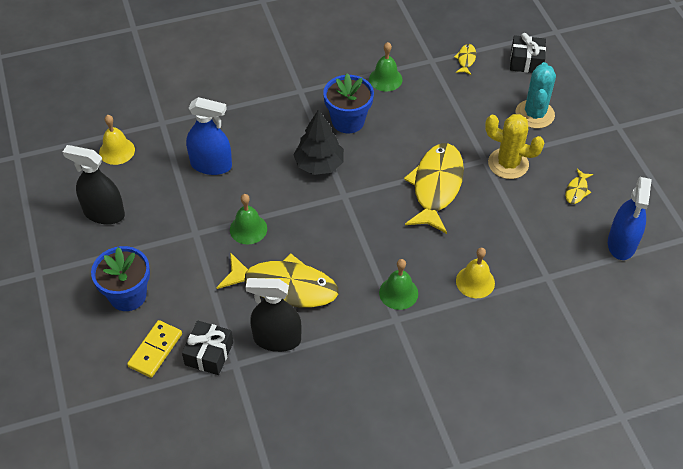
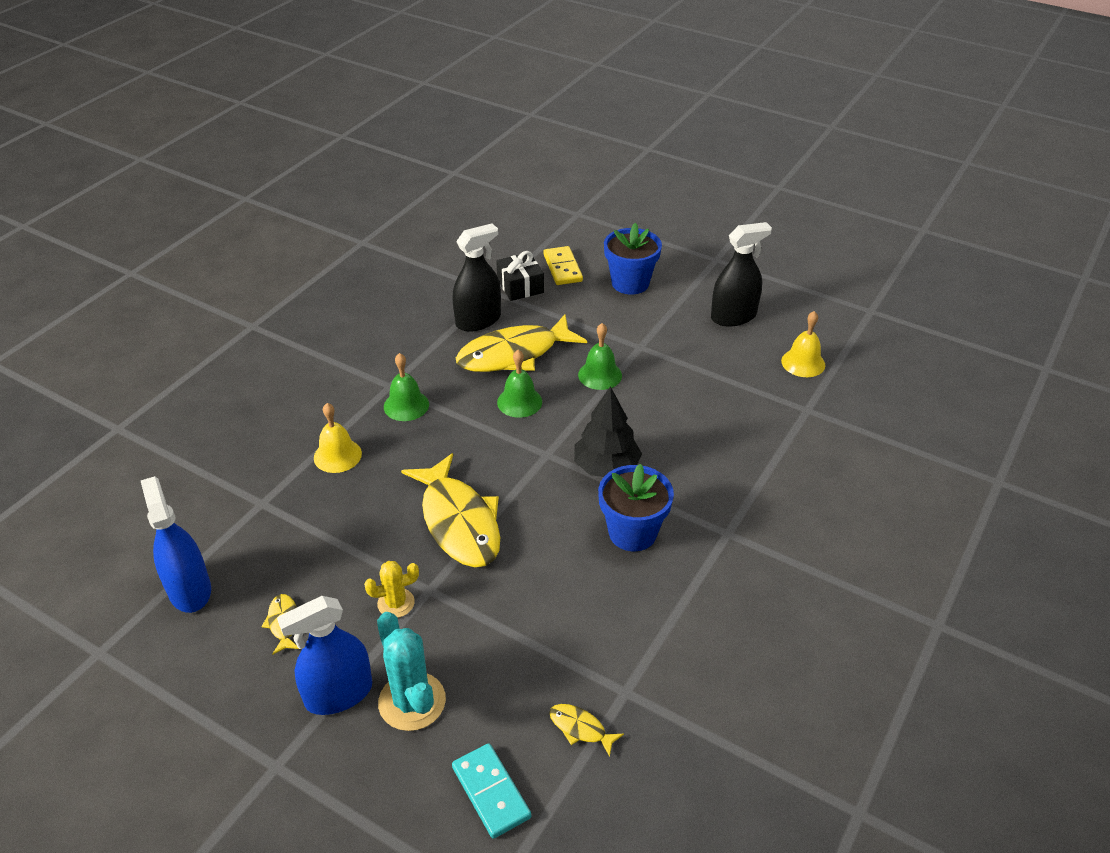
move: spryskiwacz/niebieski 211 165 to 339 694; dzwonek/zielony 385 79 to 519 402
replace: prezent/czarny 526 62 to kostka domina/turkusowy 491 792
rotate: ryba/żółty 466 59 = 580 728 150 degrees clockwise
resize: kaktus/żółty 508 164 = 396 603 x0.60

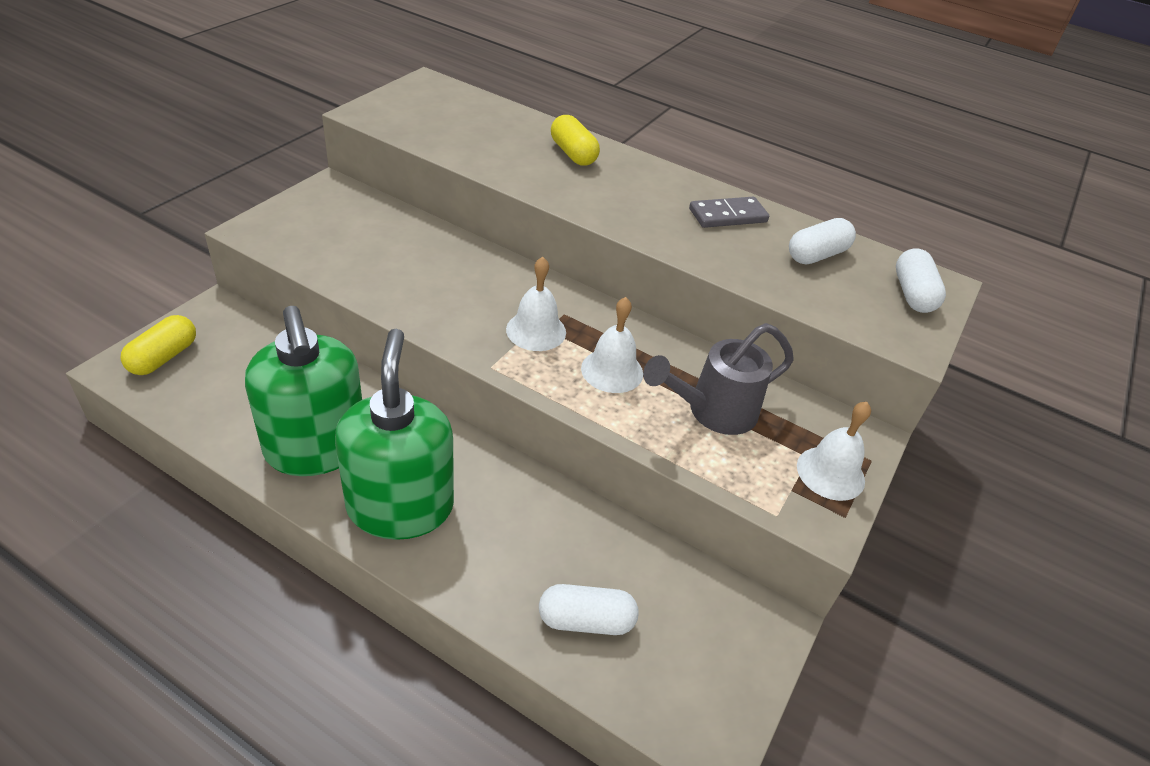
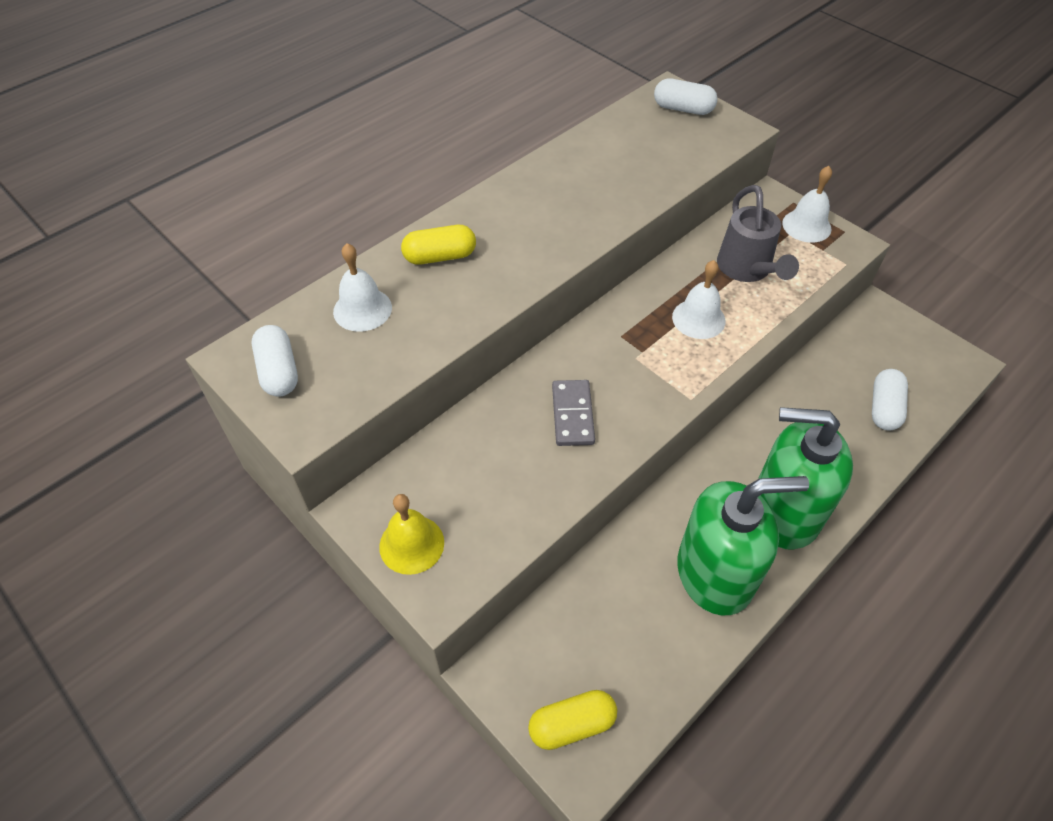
insert: dzwonek/żółty 411 544
move: dzwonek/biały 536 330 to 362 309; kostka domina/szary 727 215 to 572 415; kapsułka/biały 816 255 to 279 371
rotate: kapsułka/żółty 163 357 = 572 725 60 degrees counterclockwise

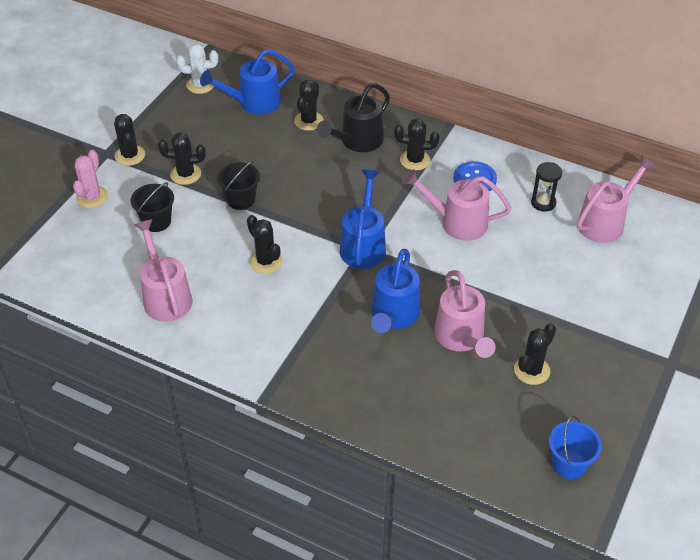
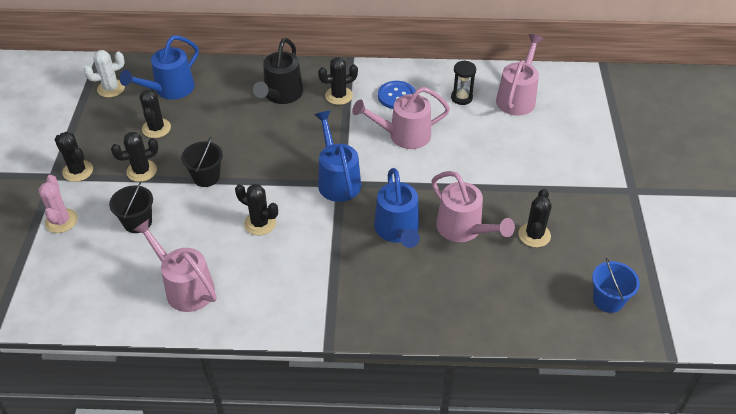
move: kaktus/czarny 308 121 to 156 128

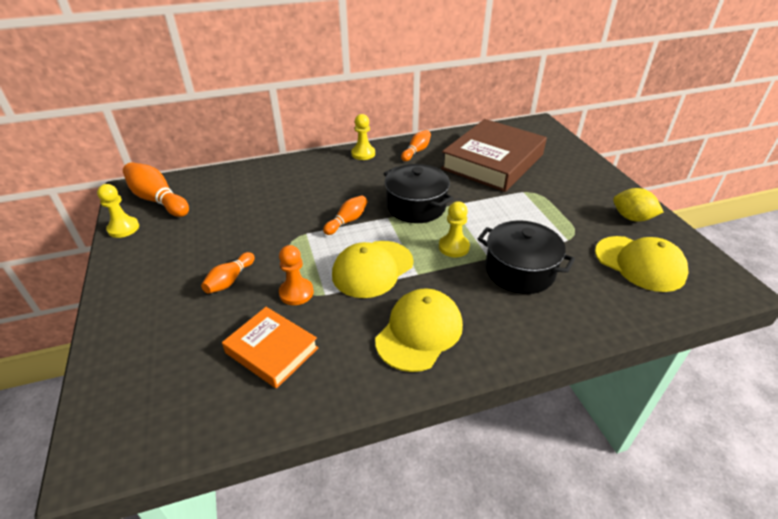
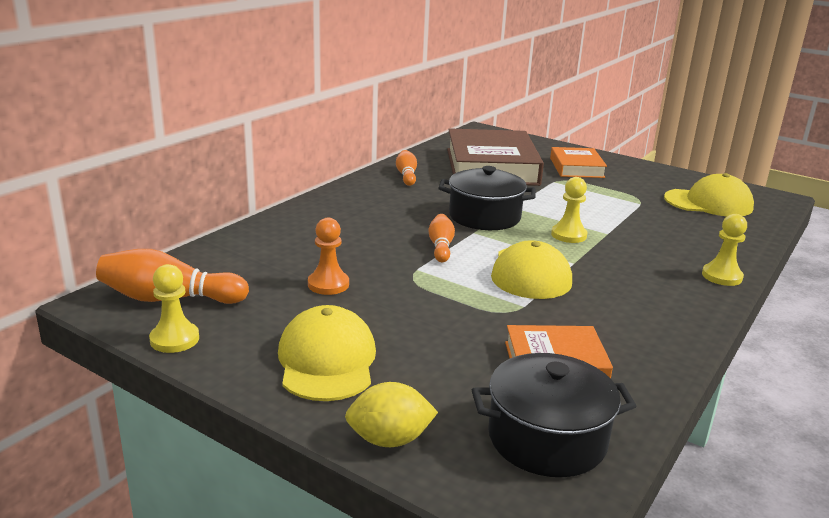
delete: kręgiel/pomarańczowy 230 280
insert: książka/pomarańczowy 576 168
move: pionek/pomarańczowy 296 293 to 328 284; pionek/żółty 363 154 to 722 276; czapka/żółty 419 332 to 327 361; garnek/czarny 519 271 to 547 438; cytryna/żółty 632 218 to 389 440

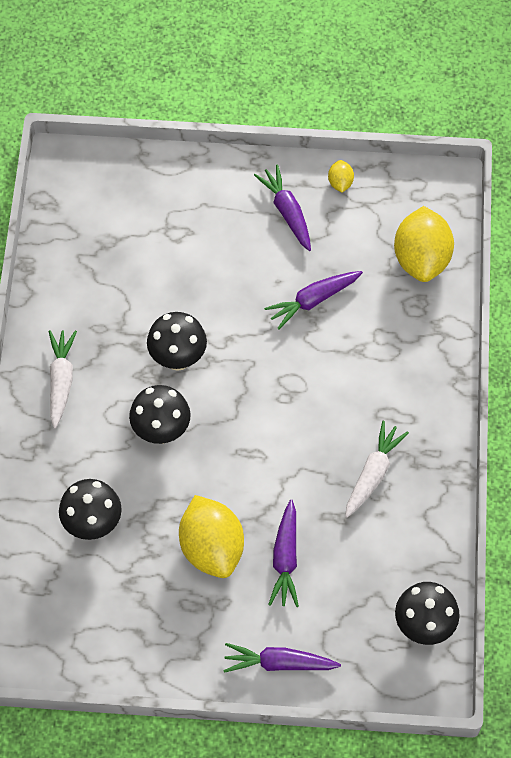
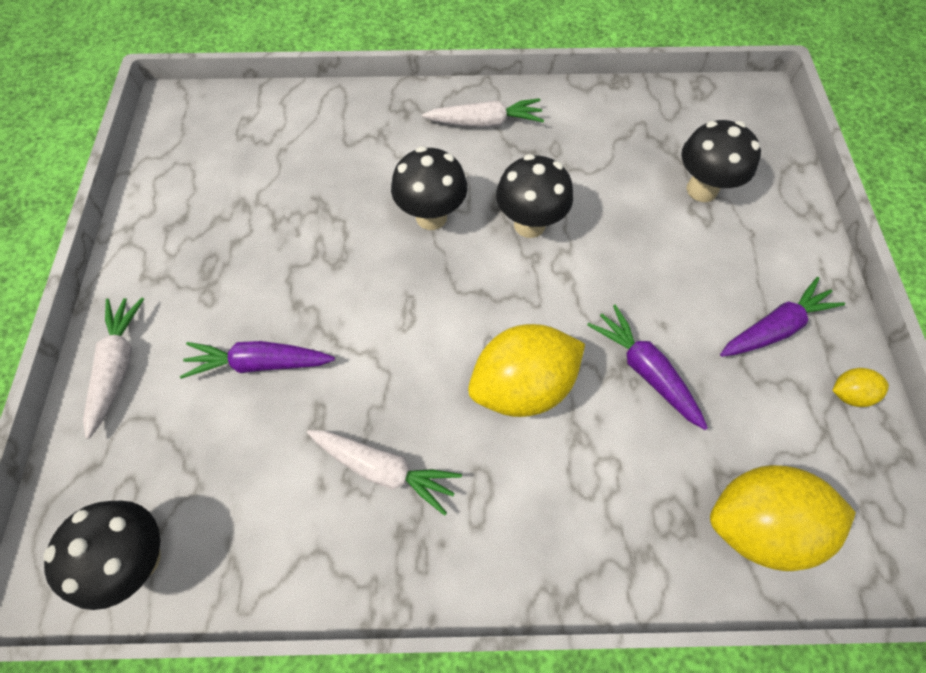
move: grzyb/czarny 93 524 to 702 190; cytryna/żółty 212 548 to 522 386
recolor: marchewka/fioletowy 279 663 to marchewka/biały 118 366

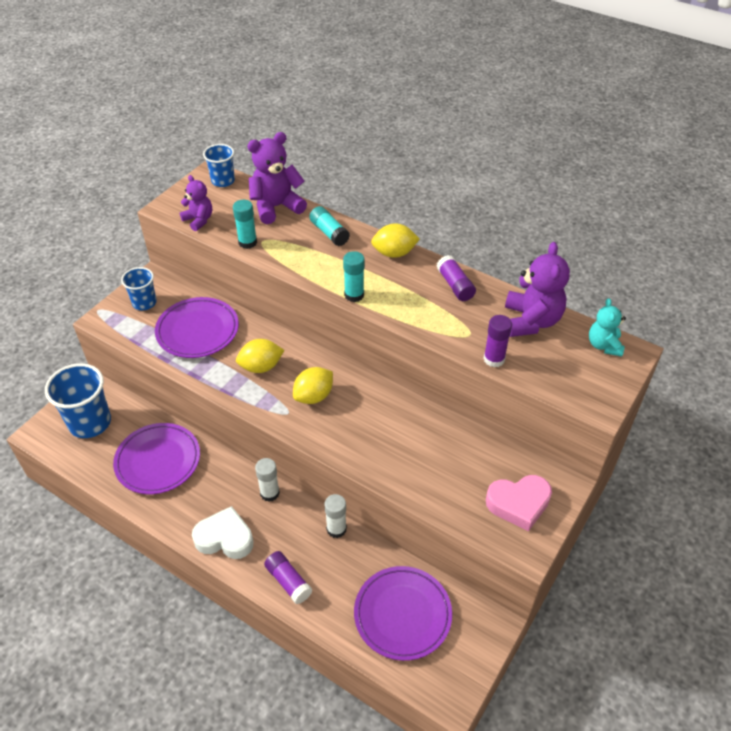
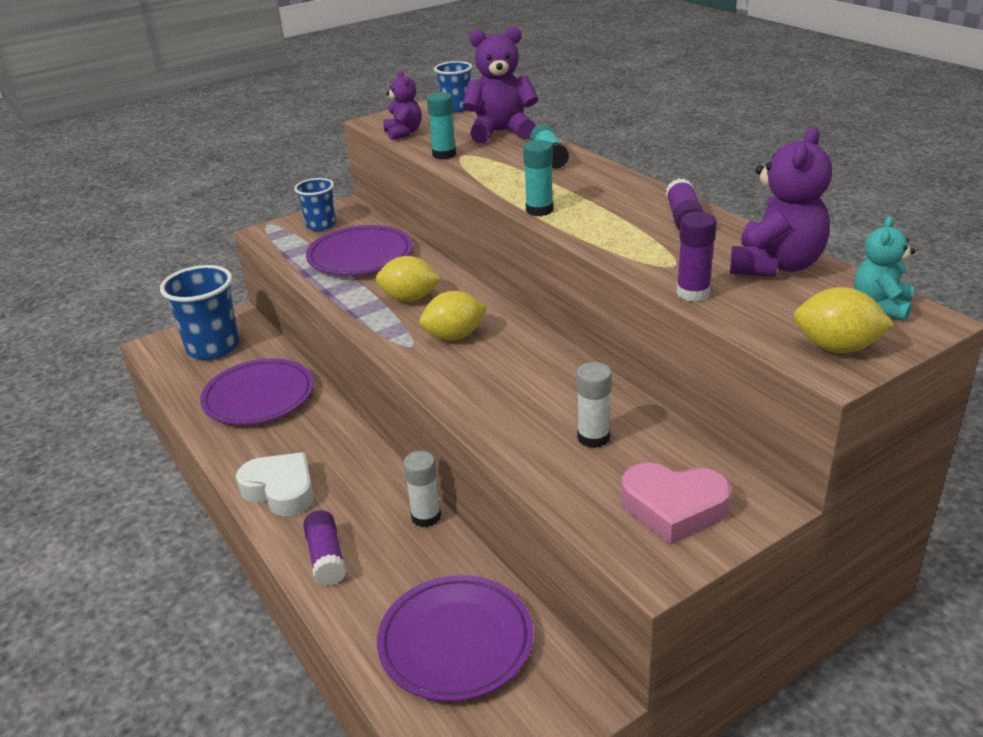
move: klej w sztyfcie/biały 270 493 to 593 437; cytryna/żółty 394 253 to 836 347

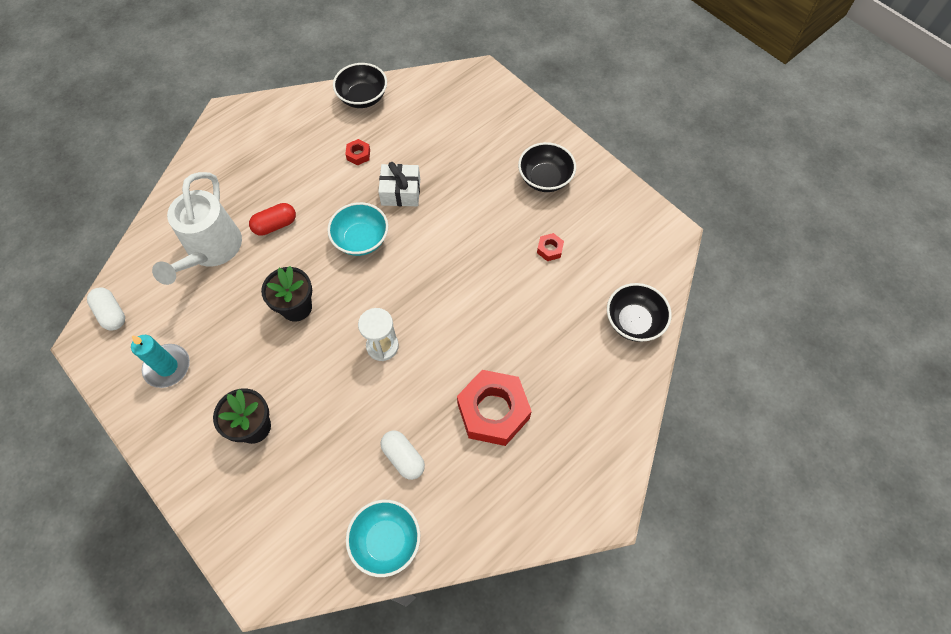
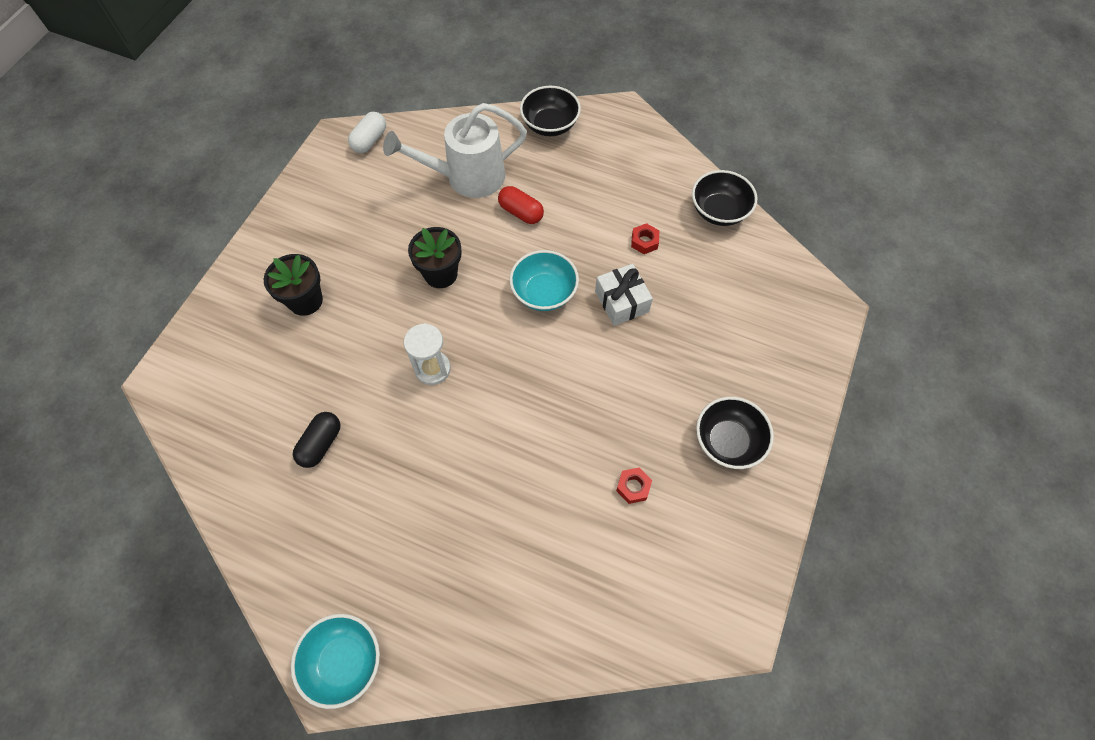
delete: świeca/turkusowy 167 367; nakrętka/czerwony 493 411
move: miska/turkusowy 386 541 to 344 661; miska/czarny 633 321 to 550 125
recolor: kapsułka/biały 403 458 to kapsułka/czarny 321 444

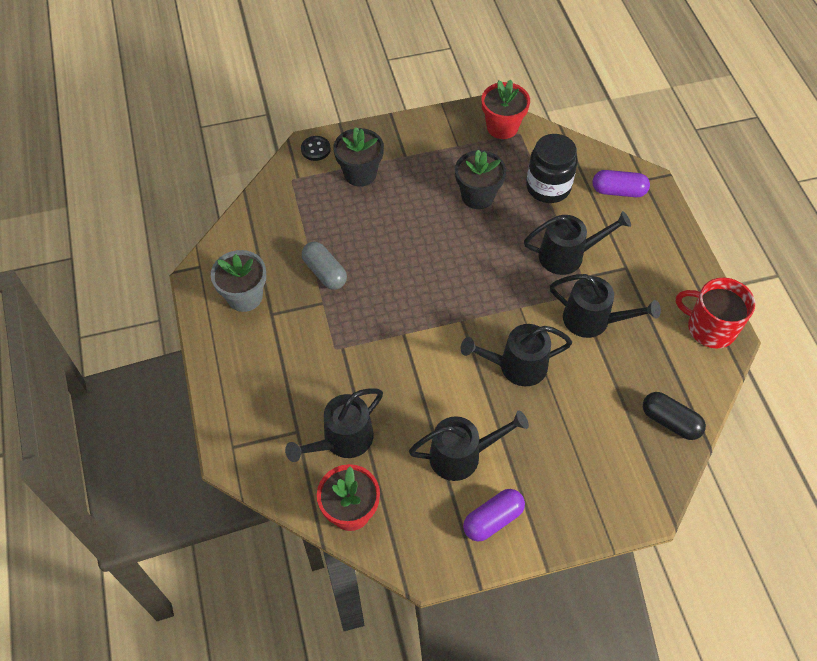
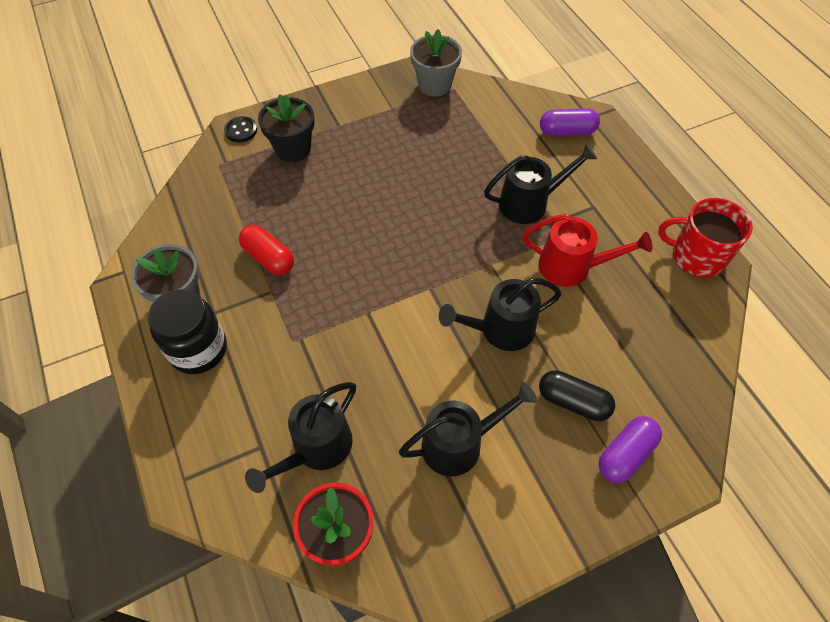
delete: doniczka/czarny 477 196
move: kapsułka/fioletowy 493 520 to 625 454; słoik/czarny 548 187 to 198 349; kapsułka/czarny 670 421 to 573 402
recolor: kapsułka/szary 325 272 to kapsułka/czerwony 269 258; doniczka/czerwony 502 127 to doniczka/szary 434 85; konewka/czarny 593 320 to konewka/czerwony 572 267

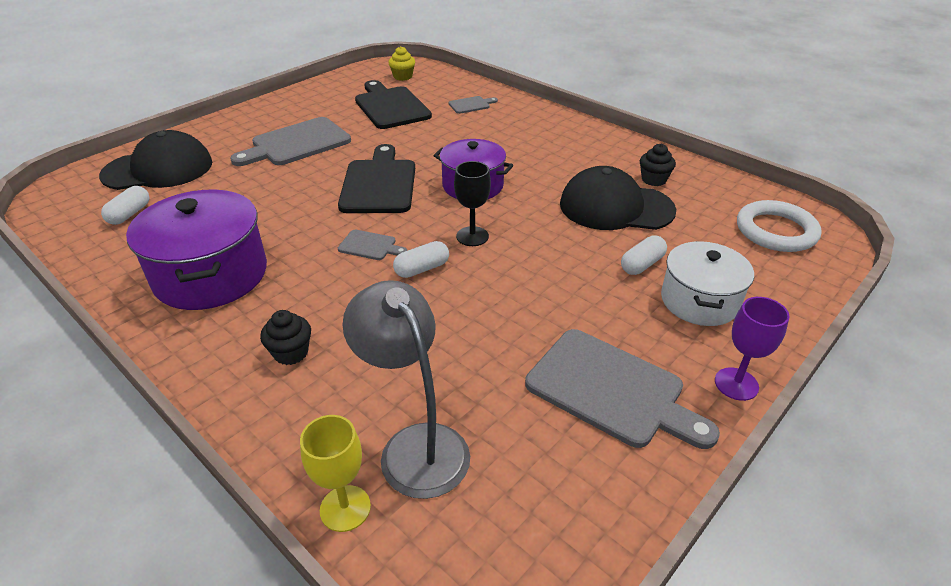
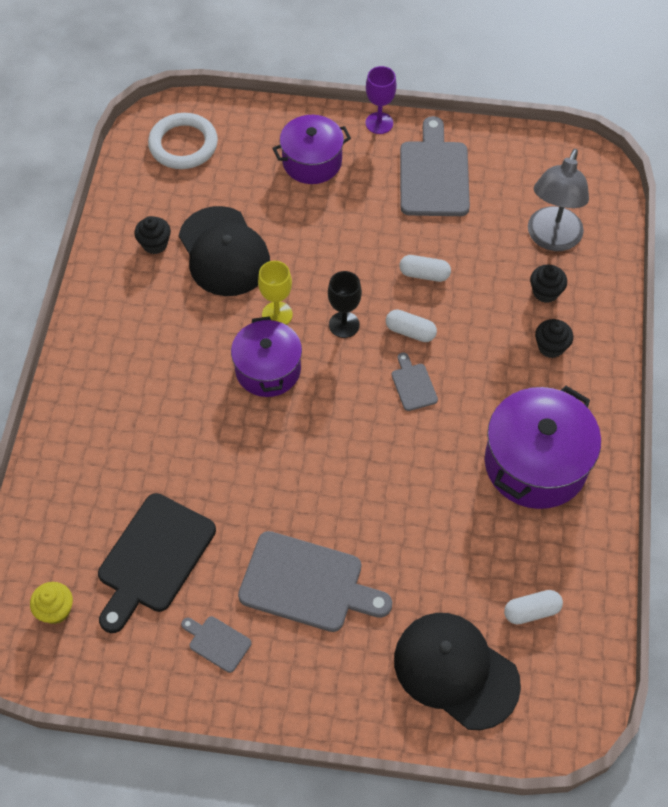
delete: deska do krojenia/czarny 379 184
insert: muffinka/czarny 545 292
move: kielich/żółty 345 508 to 277 314; deska do krojenia/szary 471 105 to 217 642; kapsułka/biały 642 264 to 424 274
recolor: garnek/biały 699 301 to garnek/fioletowy 312 162

